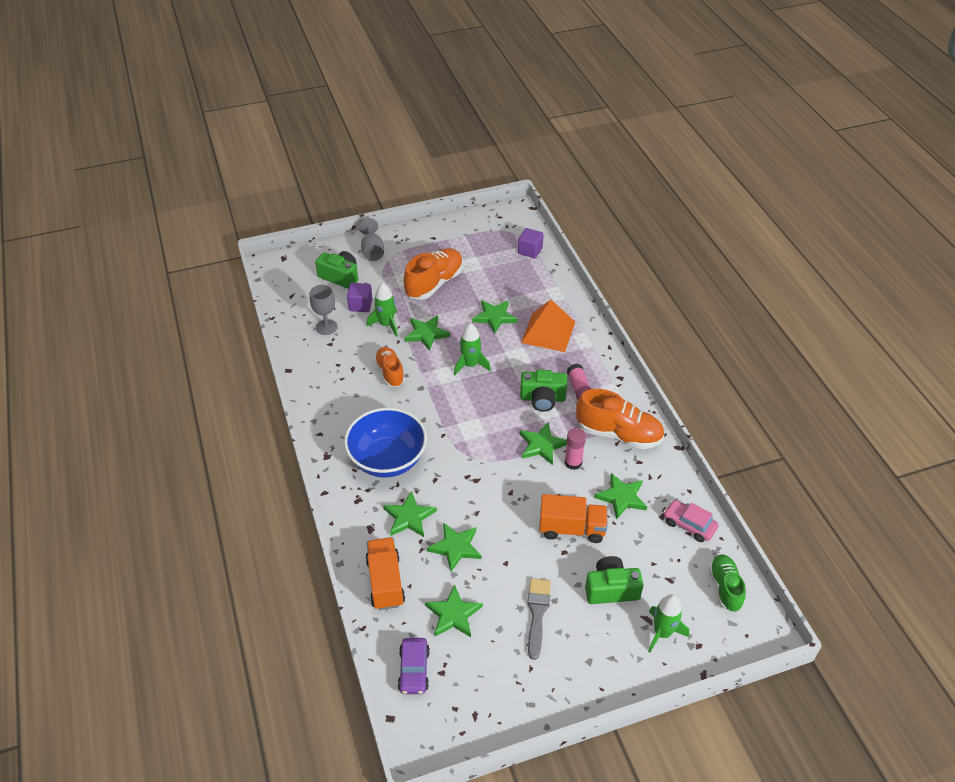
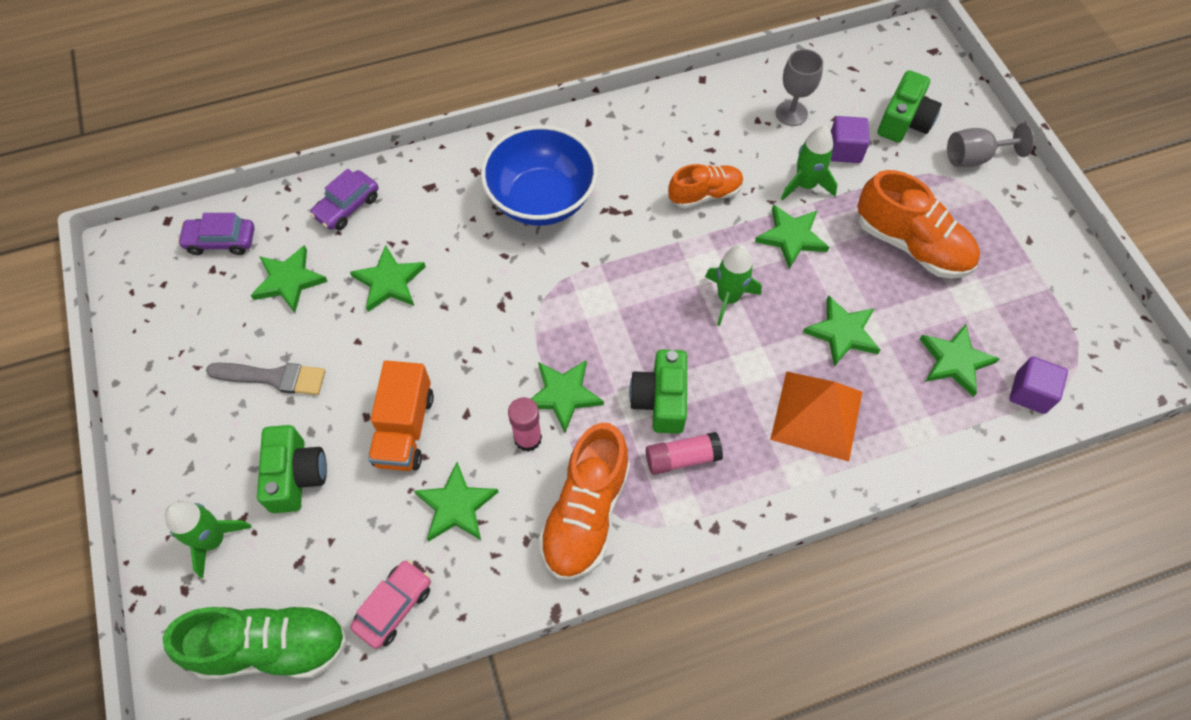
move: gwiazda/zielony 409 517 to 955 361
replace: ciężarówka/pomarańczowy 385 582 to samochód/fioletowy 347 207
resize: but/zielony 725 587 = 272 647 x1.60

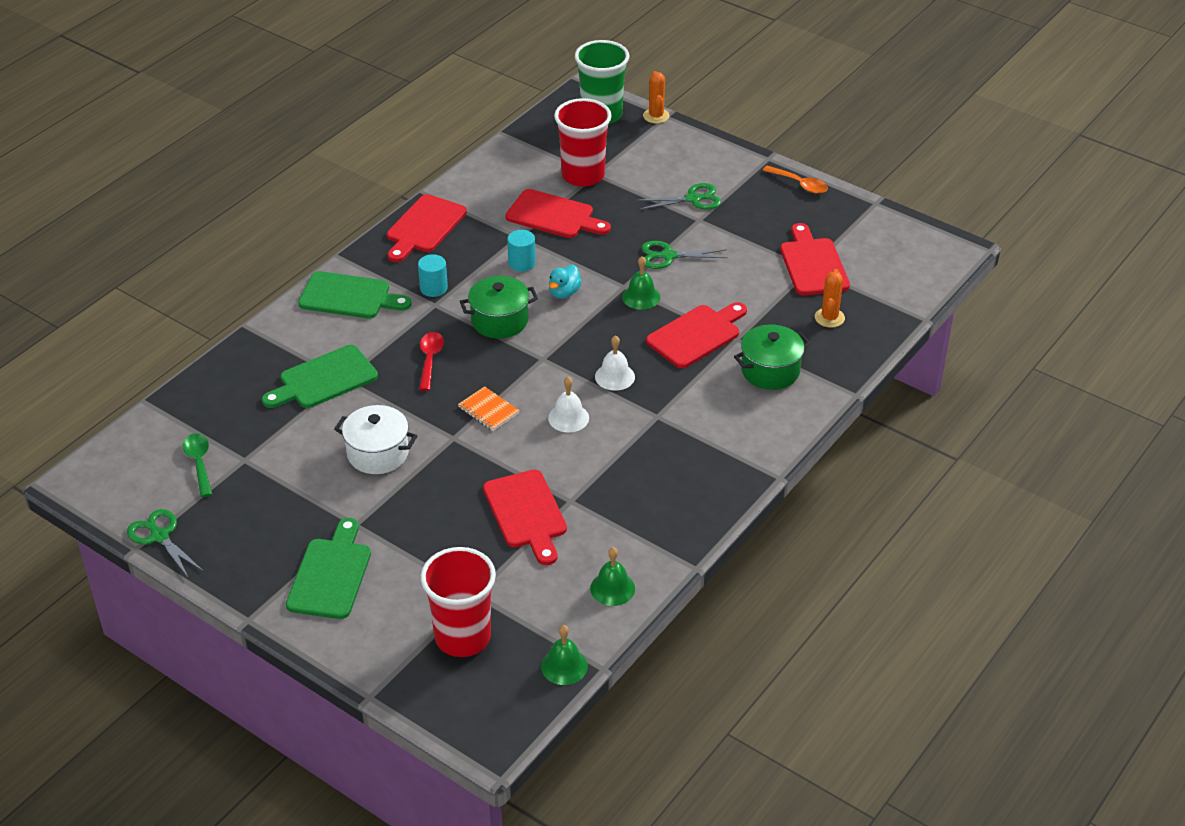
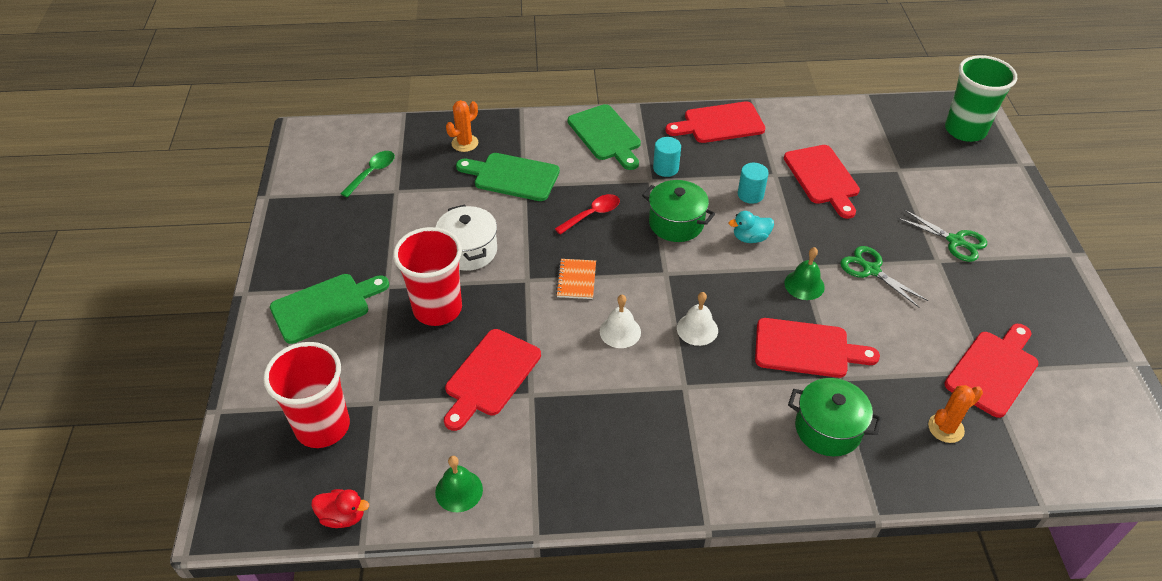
delete: nożyczki/zielony 159 536; łyżka/pomarańczowy 800 184
move: szklanka/czerwony 583 175 to 437 309; kaktus/pomarańczowy 656 116 to 465 143
replace: dzwonek/zielony 564 666 to kaczka/czerwony 343 516

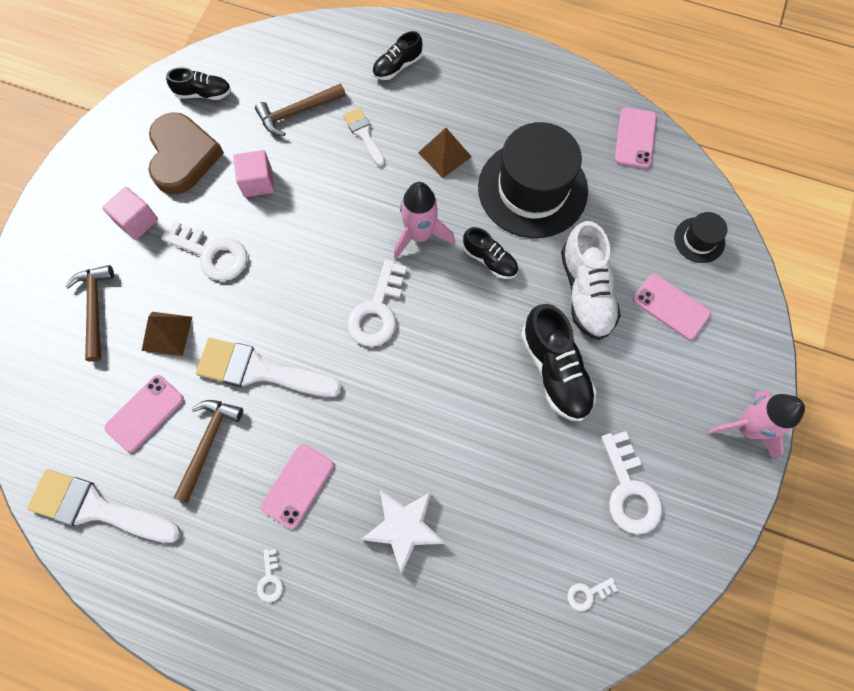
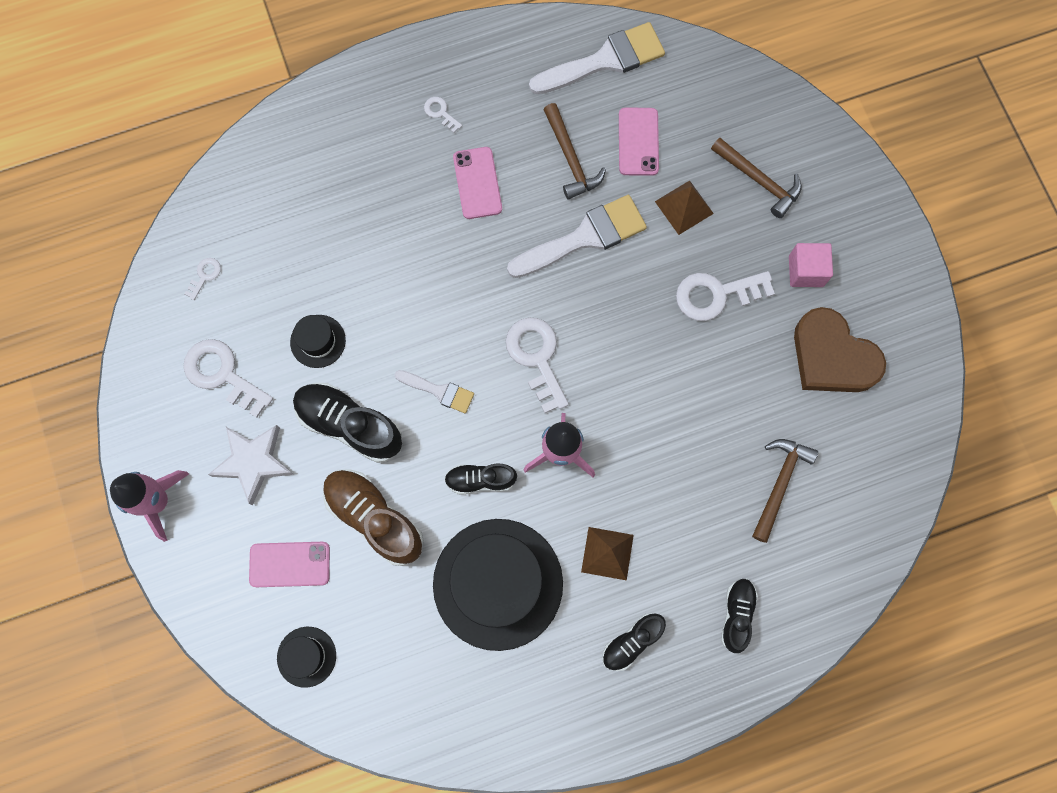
delete: sześcian/różowy 257 182; telefon/różowy 635 138
insert: kapelusz/czarny 318 341
move: but/czarny 203 93 to 632 642; pędzel/biały 364 134 to 439 391; gwiazda/biały 404 528 to 253 462
recolor: but/biały 586 291 to but/brązowy 374 518

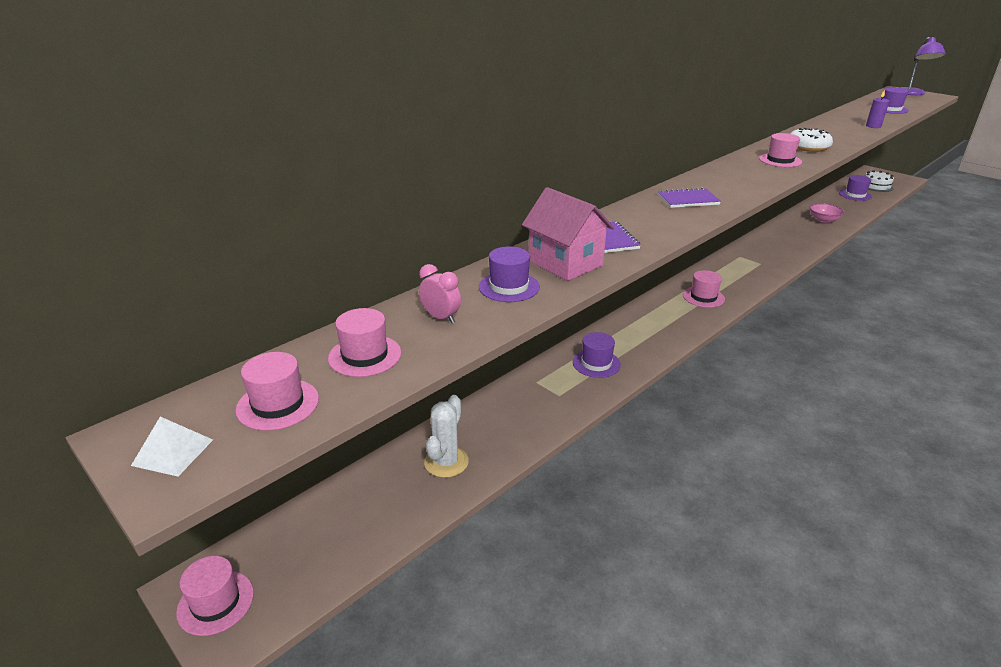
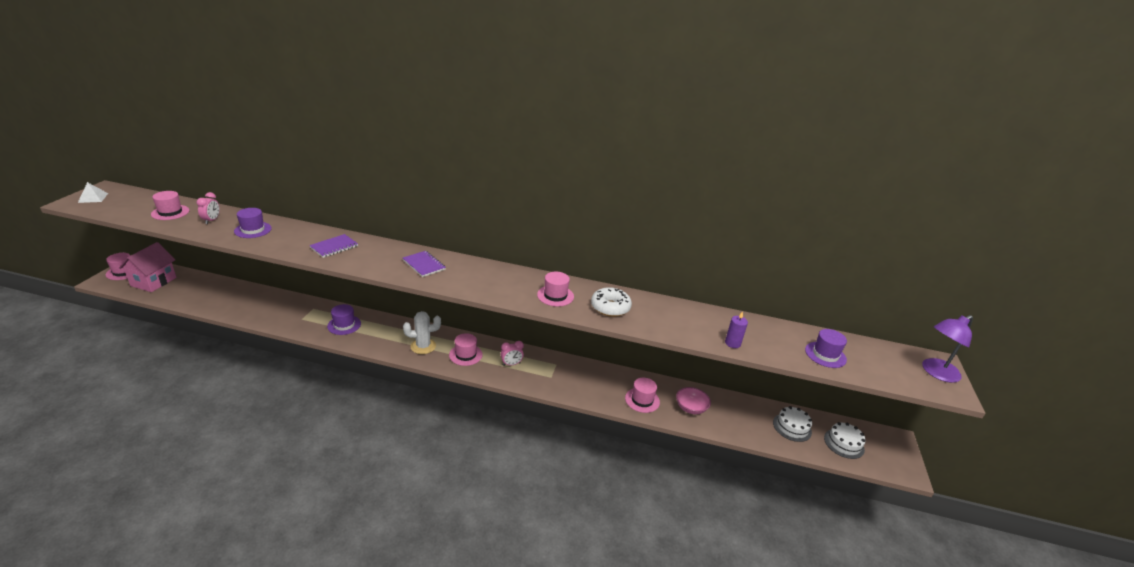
insert: budzik/różowy 511 364
move: kapelusz/różowy 278 404 to 642 400; kaktus/biały 446 462 to 423 346; domek/różowy 565 263 to 153 282
replace: kapelusz/fioletowy 855 195 to tort/biały 792 427

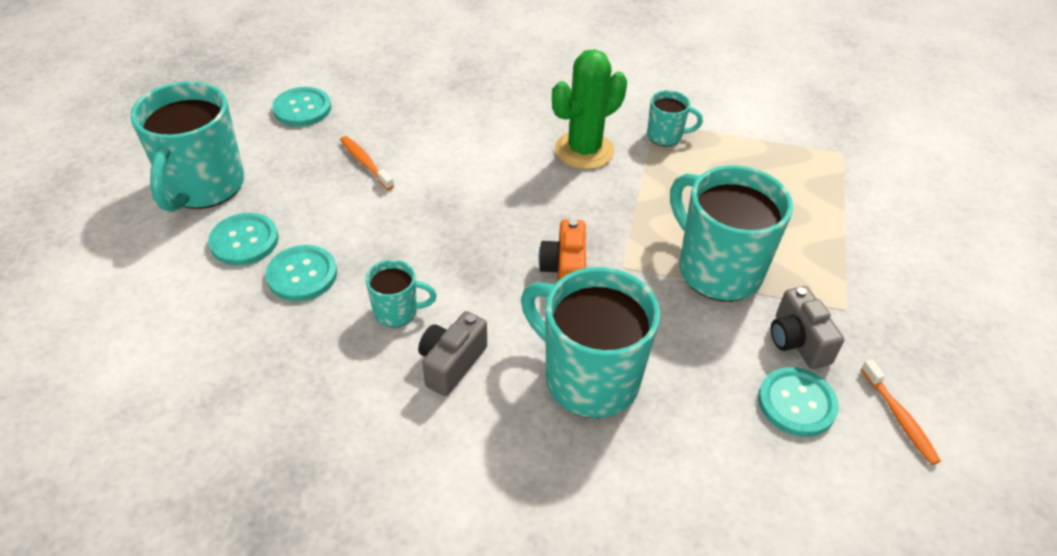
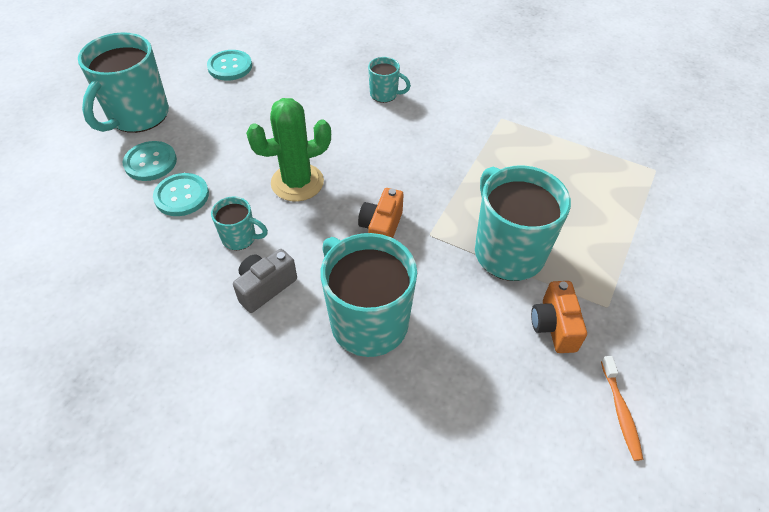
delete: szczoteczka do zębów/pomarańczowy 365 163; guzik/turkusowy 796 403
move: kaktus/zielony 584 150 to 297 182; kubek/turkusowy 665 136 to 384 94
recolor: aparat fotograficzny/szary 797 341 to aparat fotograficzny/pomarańczowy 554 326

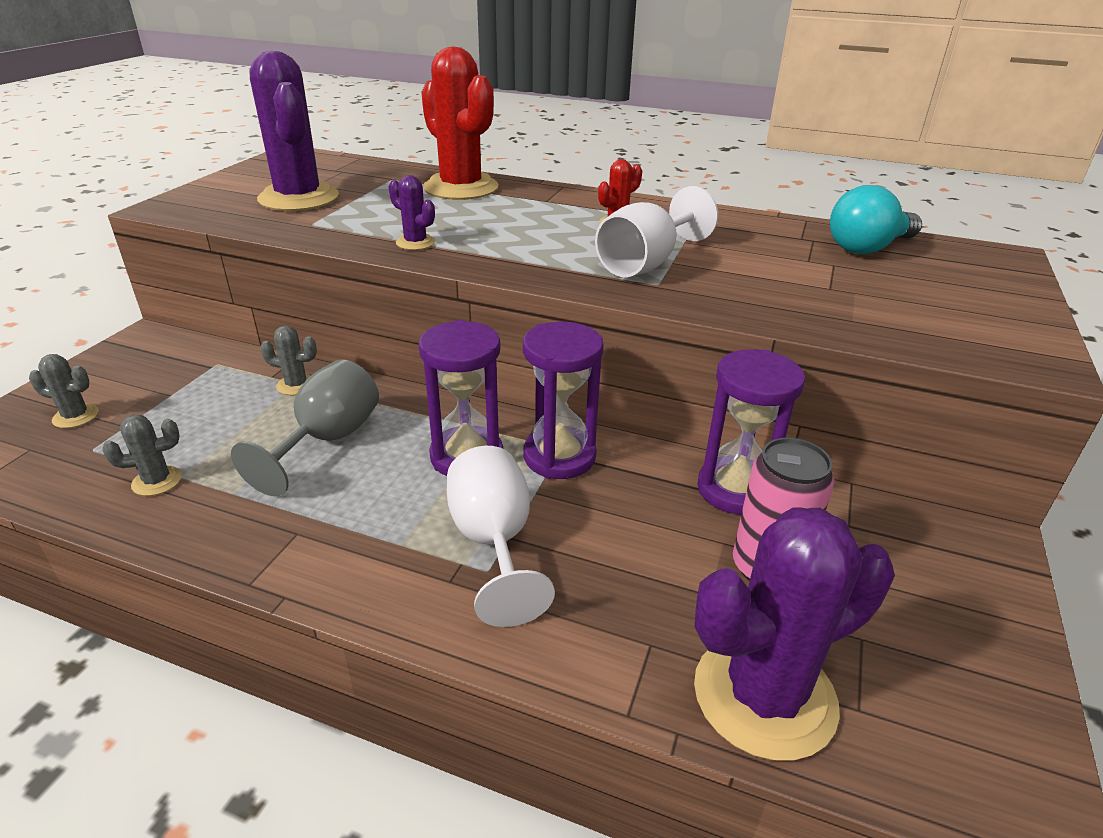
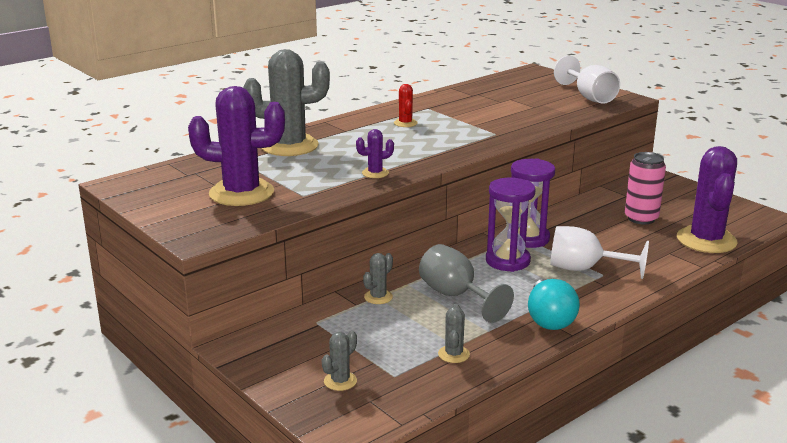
delete: klepsydra/fioletowy 735 489
move: kielich/biały 646 264 to 589 97; żarówka/turkusowy 867 248 to 549 319
recolor: kaktus/czerwony 461 188 to kaktus/szary 289 146

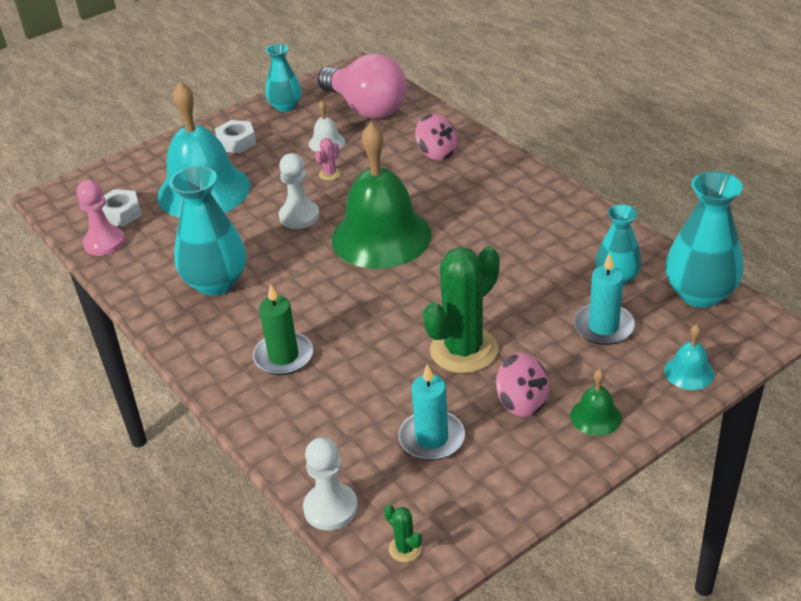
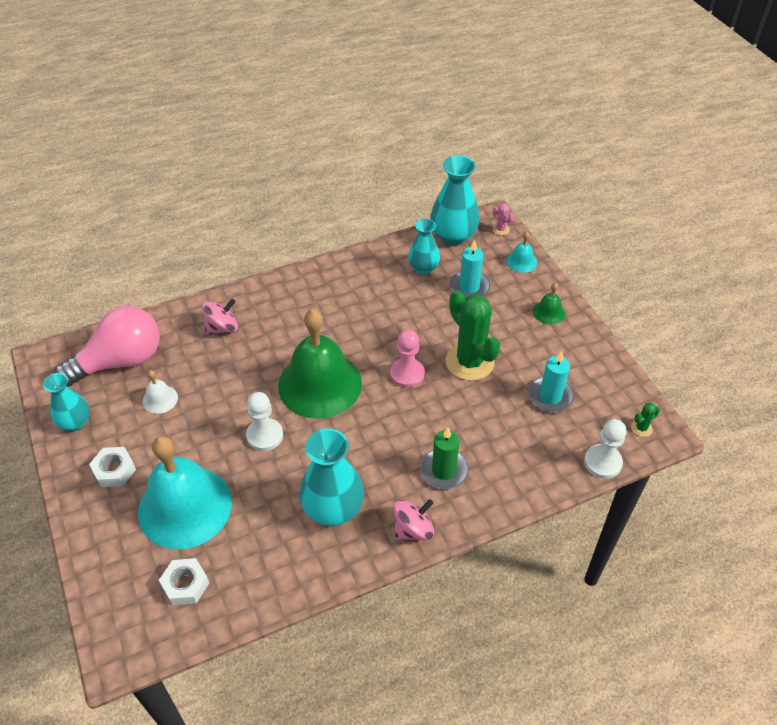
move: pionek/różowy 104 243 to 407 374; kaktus/różowy 330 174 to 500 229; bączek/różowy 522 402 to 413 529

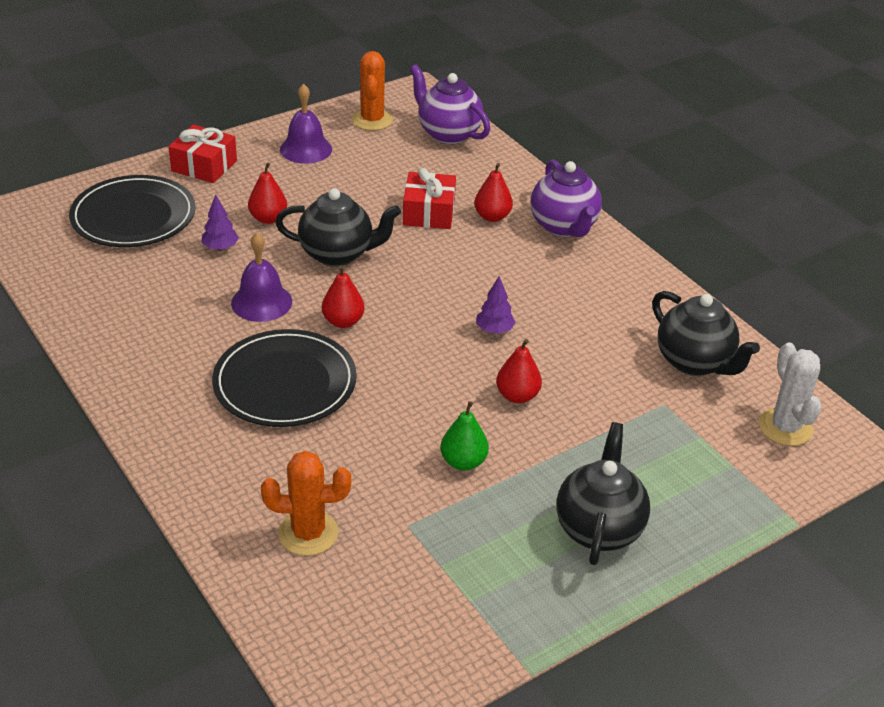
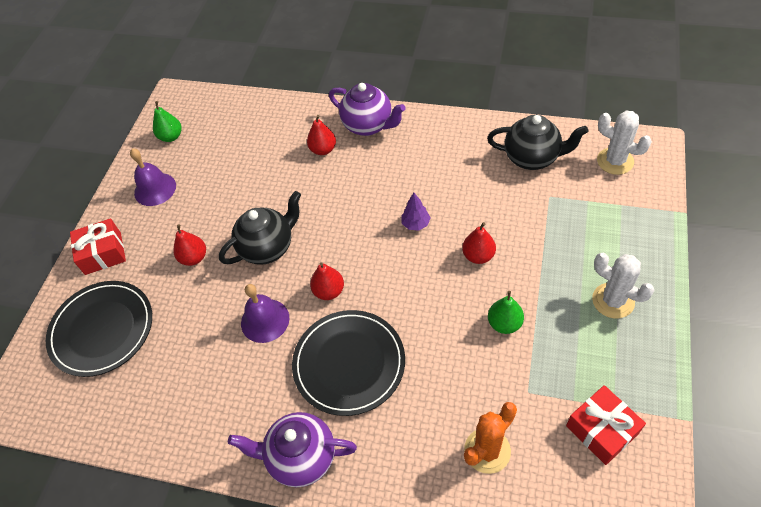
delete: drzewko/fioletowy 220 248
move: prezent/czerwony 429 213 to 601 430; imbryk/fioletowy 448 133 to 301 457
replace: kaktus/pomarańczowy 372 120 to gruszka/zielony 171 137; imbryk/czarny 599 528 to kaktus/biały 613 300

